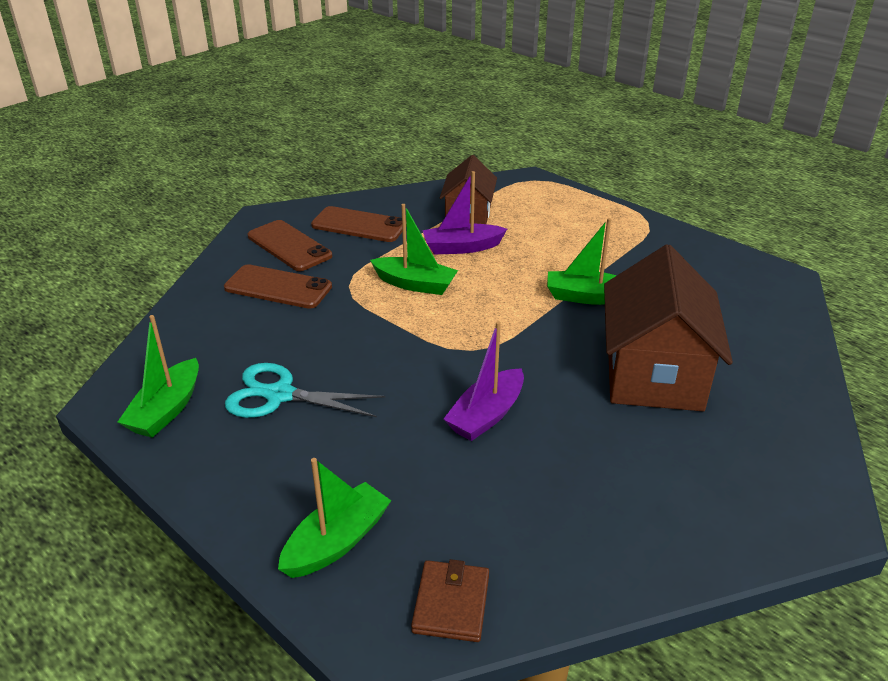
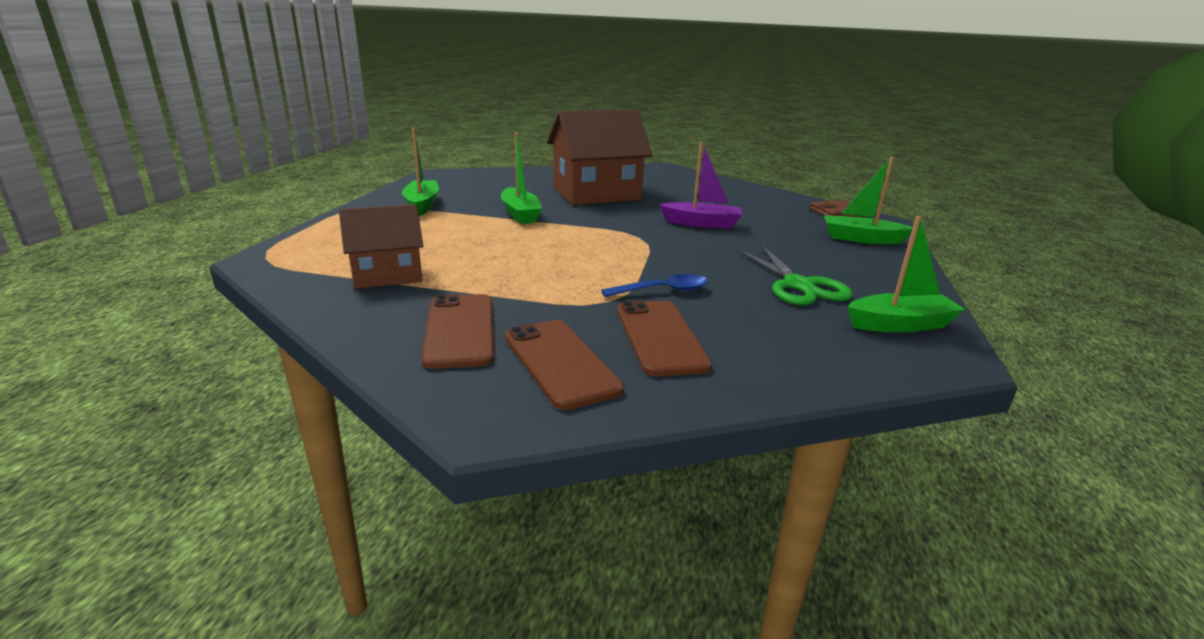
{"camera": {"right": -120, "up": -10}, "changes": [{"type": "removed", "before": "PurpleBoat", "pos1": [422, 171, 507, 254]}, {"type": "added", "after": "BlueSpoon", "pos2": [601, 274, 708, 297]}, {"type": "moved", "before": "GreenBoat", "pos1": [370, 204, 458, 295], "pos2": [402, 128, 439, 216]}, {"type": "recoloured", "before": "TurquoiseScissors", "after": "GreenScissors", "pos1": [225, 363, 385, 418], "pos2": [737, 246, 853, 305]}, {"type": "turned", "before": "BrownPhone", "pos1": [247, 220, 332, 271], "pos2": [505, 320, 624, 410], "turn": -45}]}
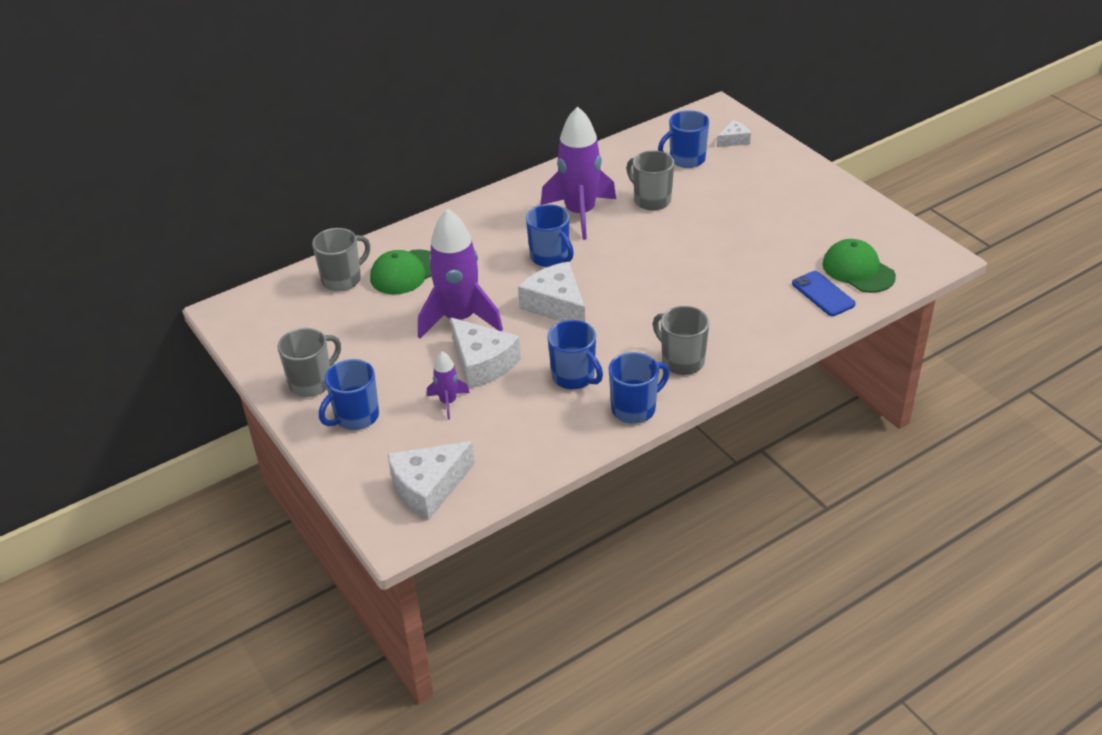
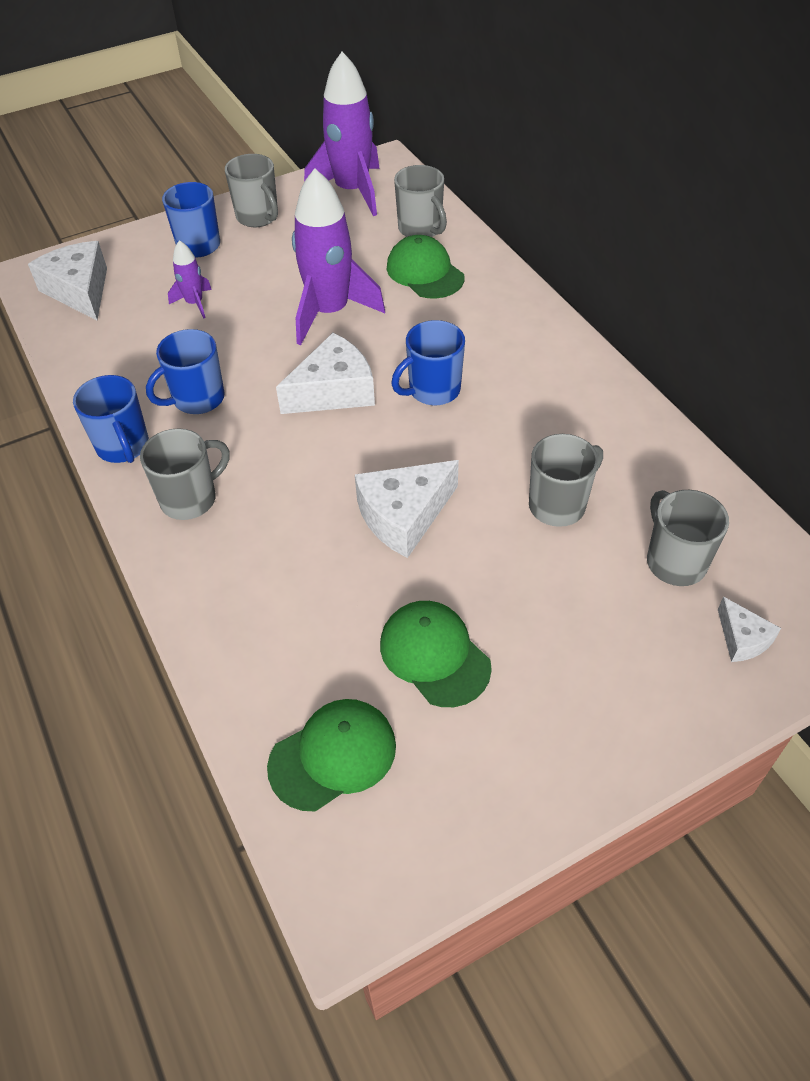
{"camera": {"right": 95, "up": 10}, "changes": [{"type": "removed", "before": "BluePhone", "pos1": [792, 271, 856, 316]}, {"type": "added", "after": "GreenCap", "pos2": [380, 601, 492, 707]}, {"type": "moved", "before": "WhiteCheese", "pos1": [450, 317, 521, 389], "pos2": [355, 460, 459, 558]}, {"type": "moved", "before": "PurpleRocket", "pos1": [541, 106, 616, 240], "pos2": [304, 52, 380, 216]}, {"type": "recoloured", "before": "BlueMug", "after": "GreyMug", "pos1": [658, 110, 709, 168], "pos2": [647, 490, 729, 586]}]}
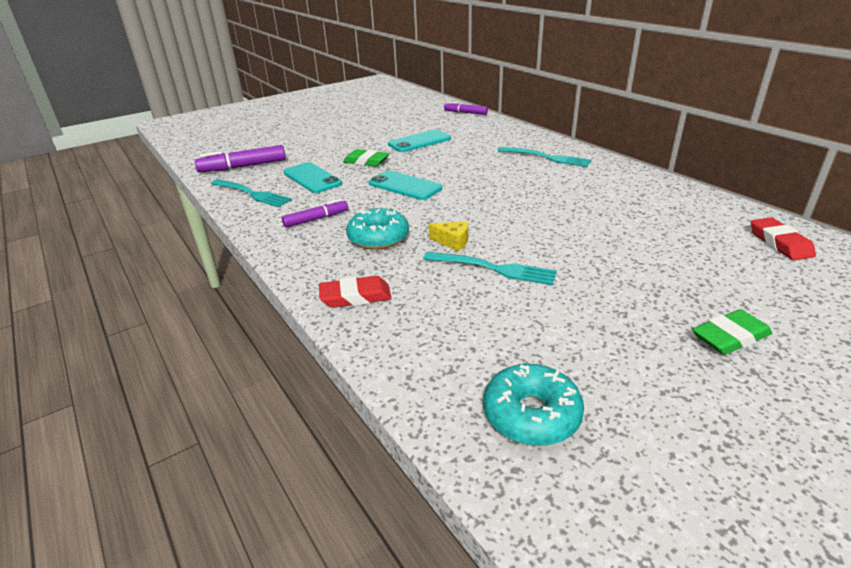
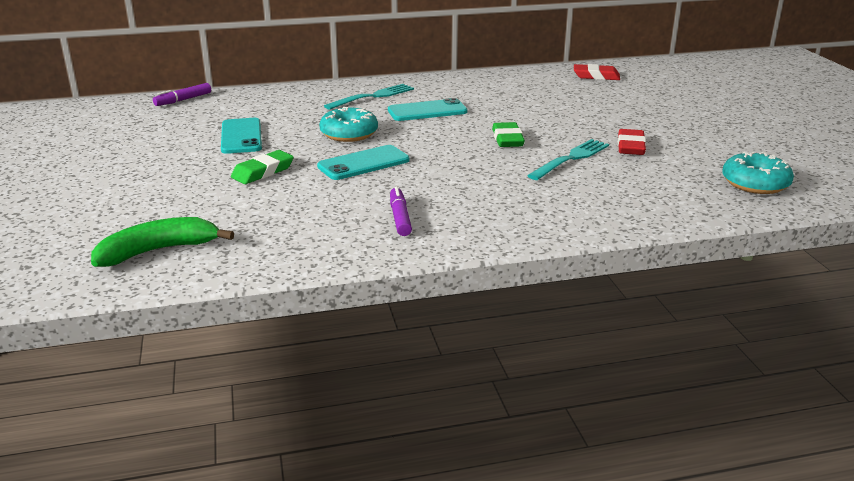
{"camera": {"right": -70, "up": -5}, "changes": [{"type": "removed", "before": "TurquoiseFork", "pos1": [211, 179, 292, 207]}, {"type": "removed", "before": "YellowCheese", "pos1": [429, 221, 468, 251]}, {"type": "moved", "before": "TurquoisePhone", "pos1": [283, 162, 342, 193], "pos2": [388, 98, 468, 121]}, {"type": "moved", "before": "RedEraser", "pos1": [319, 276, 391, 308], "pos2": [618, 129, 646, 155]}, {"type": "moved", "before": "TurquoiseDonut", "pos1": [346, 208, 409, 250], "pos2": [319, 107, 378, 142]}, {"type": "moved", "before": "GreenEraser", "pos1": [692, 309, 772, 355], "pos2": [492, 122, 525, 147]}, {"type": "replaced", "before": "PurpleMarker", "after": "GreenBanana", "pos1": [195, 145, 286, 172], "pos2": [91, 217, 234, 267]}]}
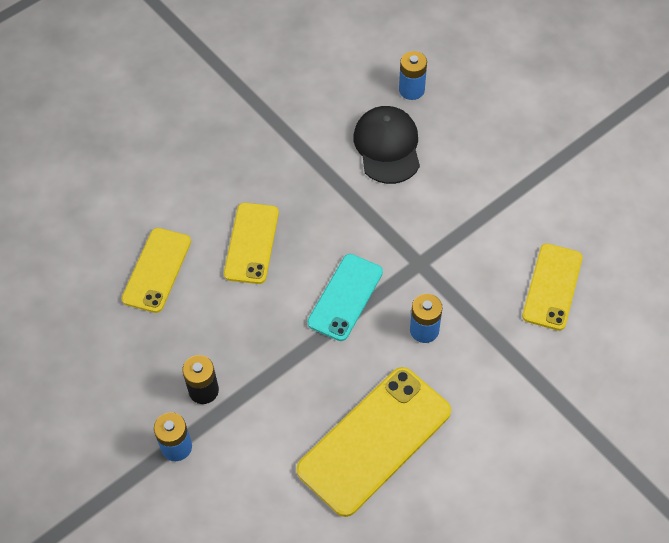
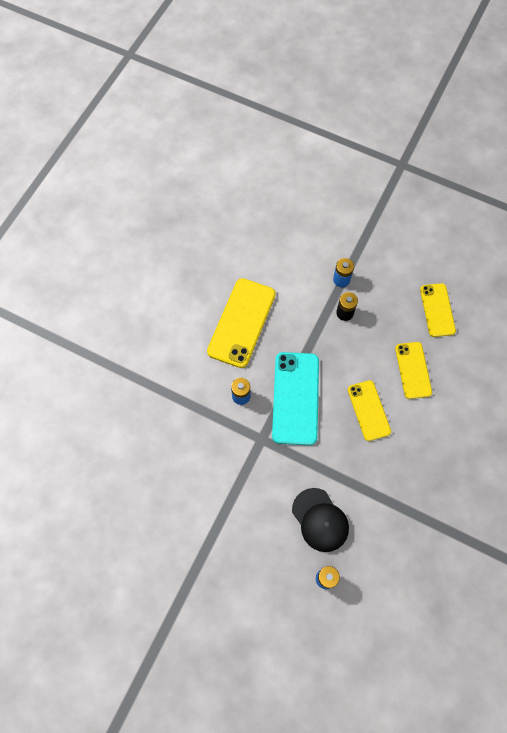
{"camera": {"right": 155, "up": 10}, "changes": [{"type": "moved", "before": "YellowPhone", "pos1": [522, 243, 583, 331], "pos2": [420, 283, 456, 337]}, {"type": "resized", "before": "TurquoisePhone", "pos1": [307, 254, 383, 341], "pos2": [272, 352, 319, 445], "scale": 1.6}]}
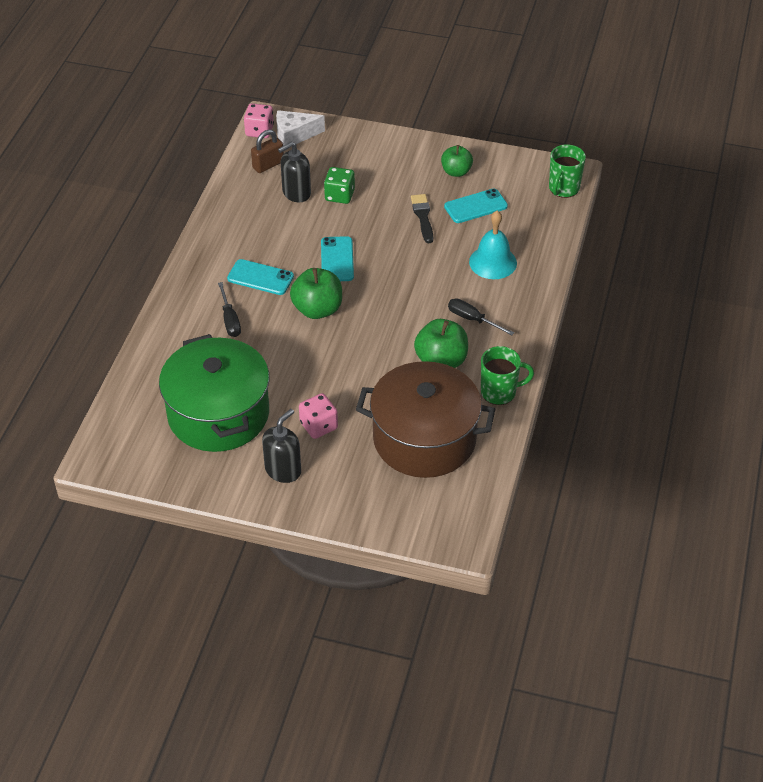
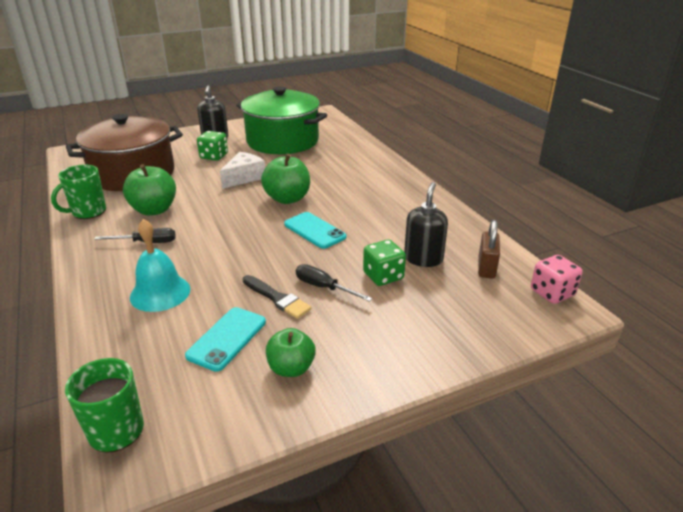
{"camera": {"right": 140, "up": -15}, "changes": [{"type": "removed", "before": "TurquoisePhone", "pos1": [227, 259, 294, 295]}, {"type": "moved", "before": "BlackScrewdriver", "pos1": [218, 282, 241, 337], "pos2": [296, 264, 372, 302]}, {"type": "moved", "before": "WhiteCheese", "pos1": [276, 110, 325, 146], "pos2": [220, 152, 265, 189]}, {"type": "recoloured", "before": "PinkDice", "after": "GreenDice", "pos1": [299, 393, 338, 439], "pos2": [197, 131, 228, 161]}]}
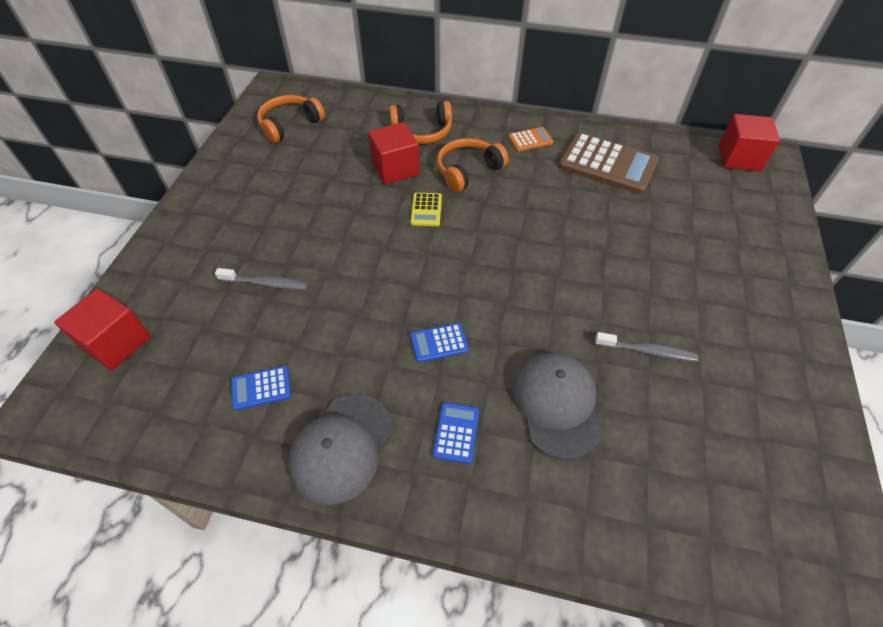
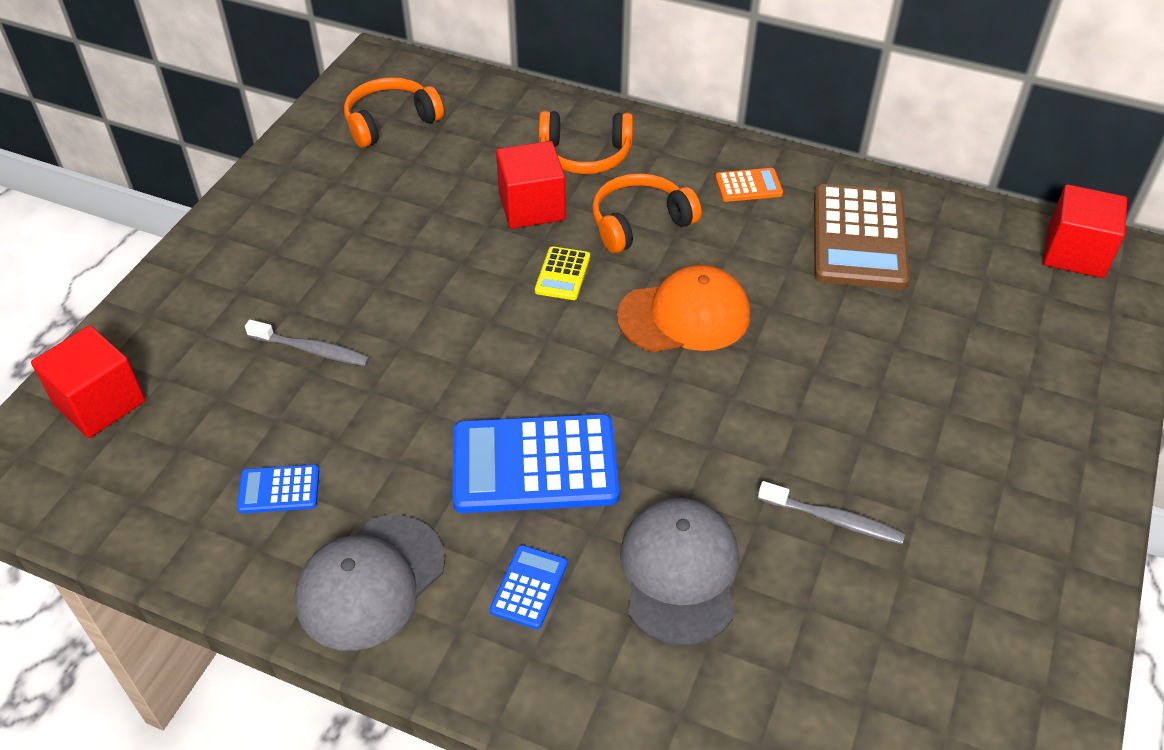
{"camera": {"right": 10, "up": -5}, "changes": [{"type": "added", "after": "OrangeCap", "pos2": [617, 265, 750, 352]}, {"type": "turned", "before": "BrownCalculator", "pos1": [558, 132, 659, 194], "pos2": [814, 184, 910, 289], "turn": 60}, {"type": "resized", "before": "BlueCalculator", "pos1": [410, 323, 469, 363], "pos2": [453, 414, 619, 513], "scale": 2.13}]}
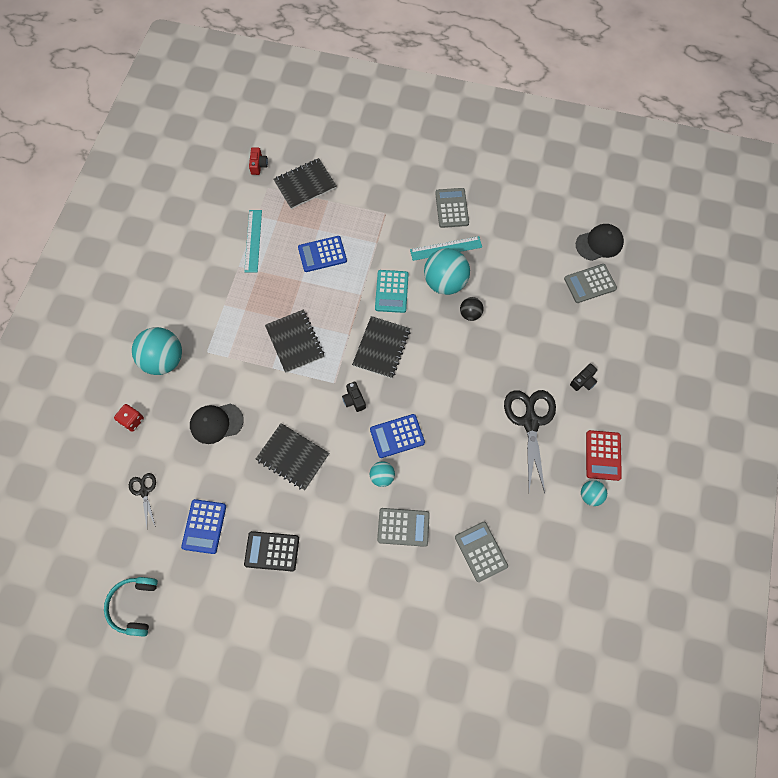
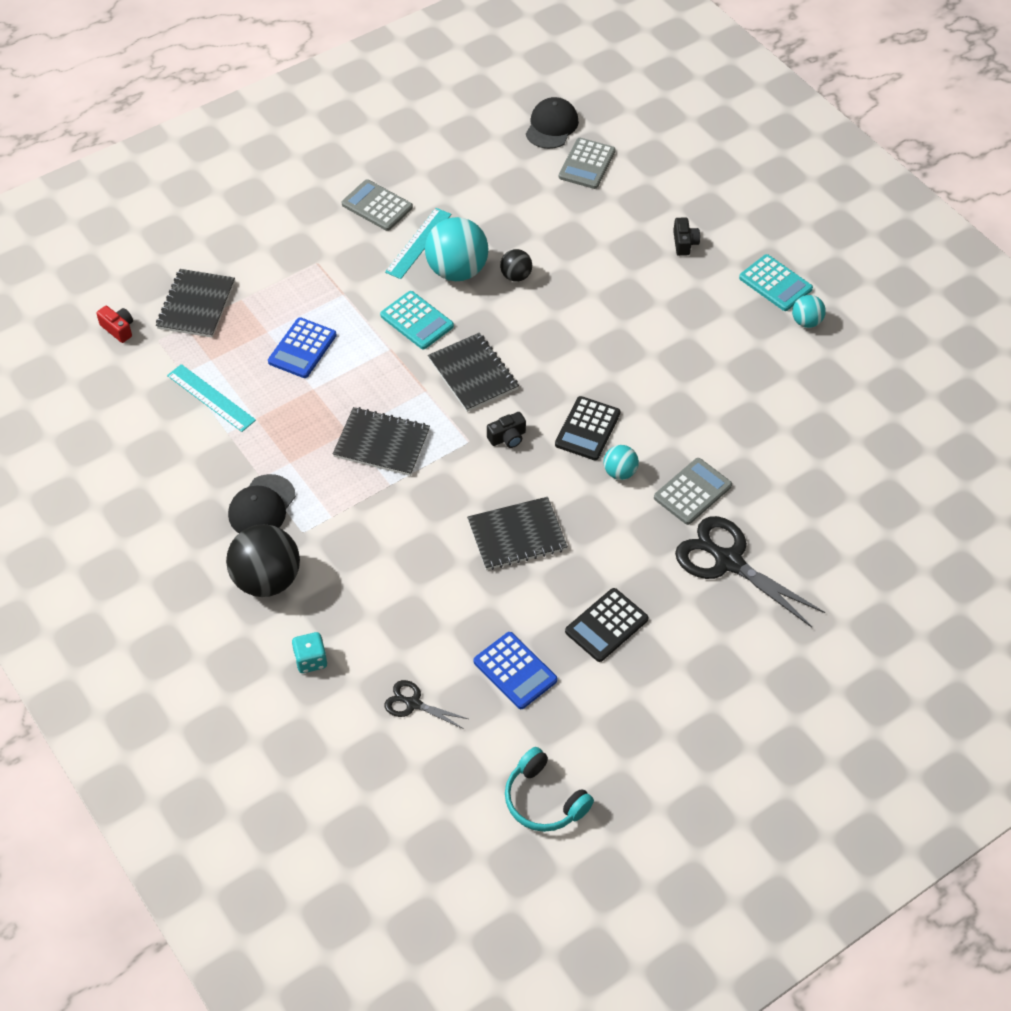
{"camera": {"right": -50, "up": -15}, "changes": [{"type": "removed", "before": "GreyCalculator", "pos1": [455, 522, 508, 582]}, {"type": "moved", "before": "BlackCap", "pos1": [190, 404, 244, 444], "pos2": [228, 474, 296, 533]}, {"type": "moved", "before": "BlackScissors", "pos1": [504, 390, 556, 493], "pos2": [675, 516, 825, 628]}, {"type": "recoloured", "before": "RedDice", "after": "TurquoiseDice", "pos1": [114, 404, 144, 432], "pos2": [292, 632, 327, 673]}, {"type": "recoloured", "before": "TurquoiseBall", "after": "BlackBall", "pos1": [132, 327, 182, 375], "pos2": [226, 524, 300, 597]}, {"type": "recoloured", "before": "BlueCalculator", "after": "BlackCalculator", "pos1": [370, 414, 425, 458], "pos2": [555, 396, 620, 460]}, {"type": "recoloured", "before": "RedCalculator", "after": "TurquoiseCalculator", "pos1": [586, 430, 622, 481], "pos2": [739, 254, 813, 311]}, {"type": "turned", "before": "BlackCamera", "pos1": [342, 382, 366, 412], "pos2": [487, 412, 526, 448], "turn": -45}]}
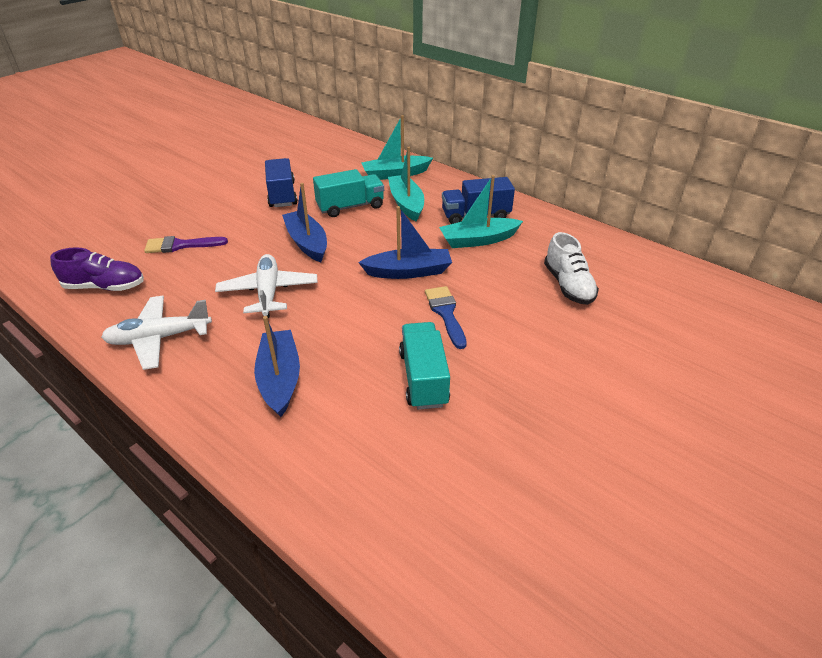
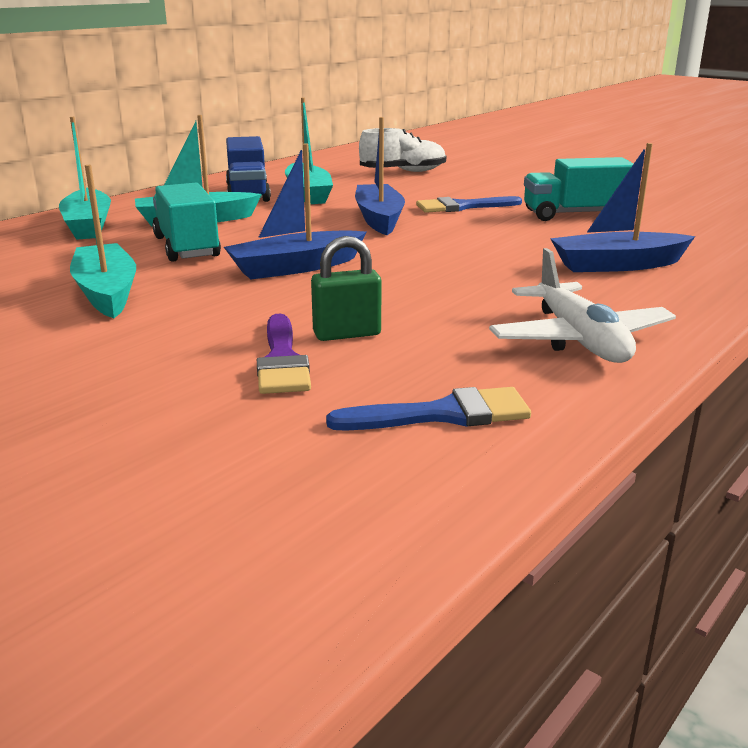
{"camera": {"right": -90, "up": -15}, "changes": [{"type": "removed", "before": "WhitePlane", "pos1": [215, 254, 318, 318]}, {"type": "added", "after": "GreenPadlock", "pos2": [311, 236, 381, 341]}, {"type": "replaced", "before": "PurpleShoe", "after": "BlueBrush", "pos1": [50, 247, 144, 291], "pos2": [326, 387, 531, 431]}, {"type": "replaced", "before": "BlueTruck", "after": "TurquoiseBoat", "pos1": [265, 158, 297, 207], "pos2": [70, 165, 136, 318]}]}
